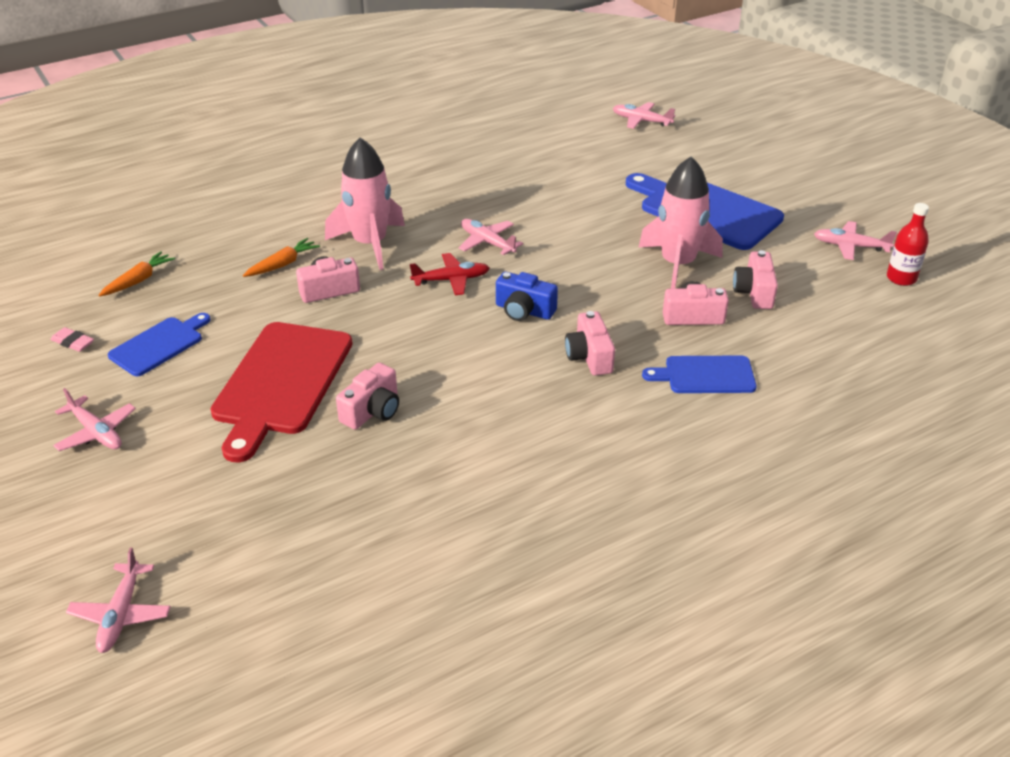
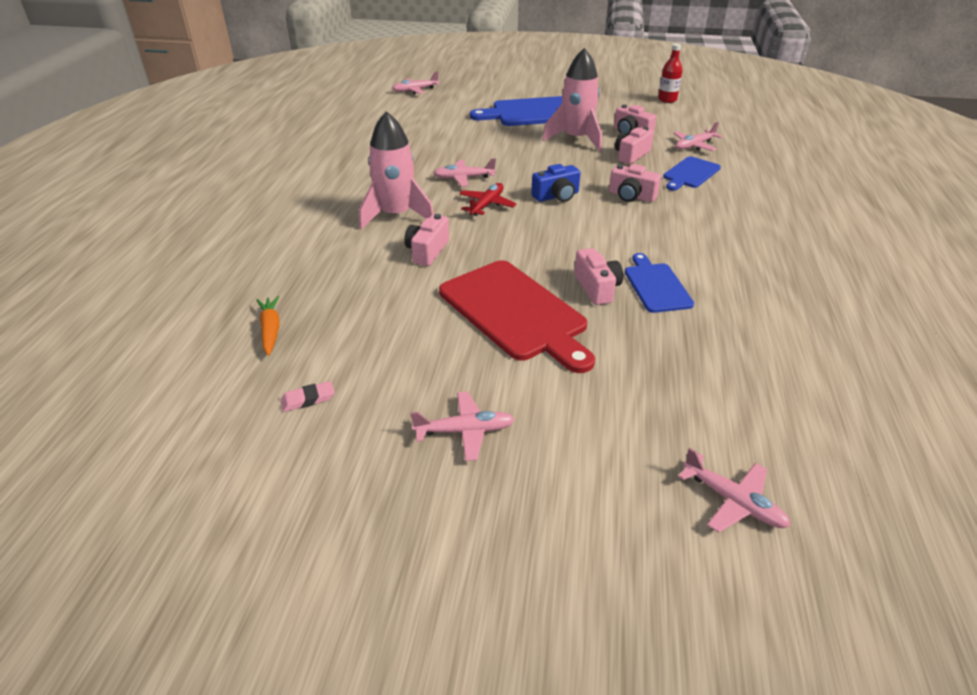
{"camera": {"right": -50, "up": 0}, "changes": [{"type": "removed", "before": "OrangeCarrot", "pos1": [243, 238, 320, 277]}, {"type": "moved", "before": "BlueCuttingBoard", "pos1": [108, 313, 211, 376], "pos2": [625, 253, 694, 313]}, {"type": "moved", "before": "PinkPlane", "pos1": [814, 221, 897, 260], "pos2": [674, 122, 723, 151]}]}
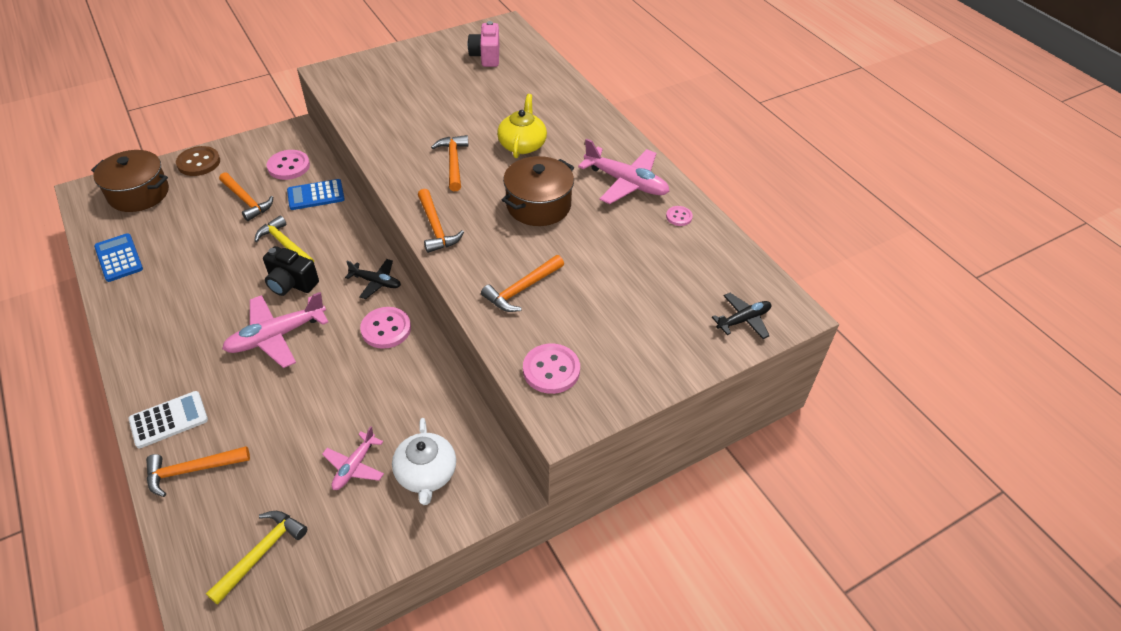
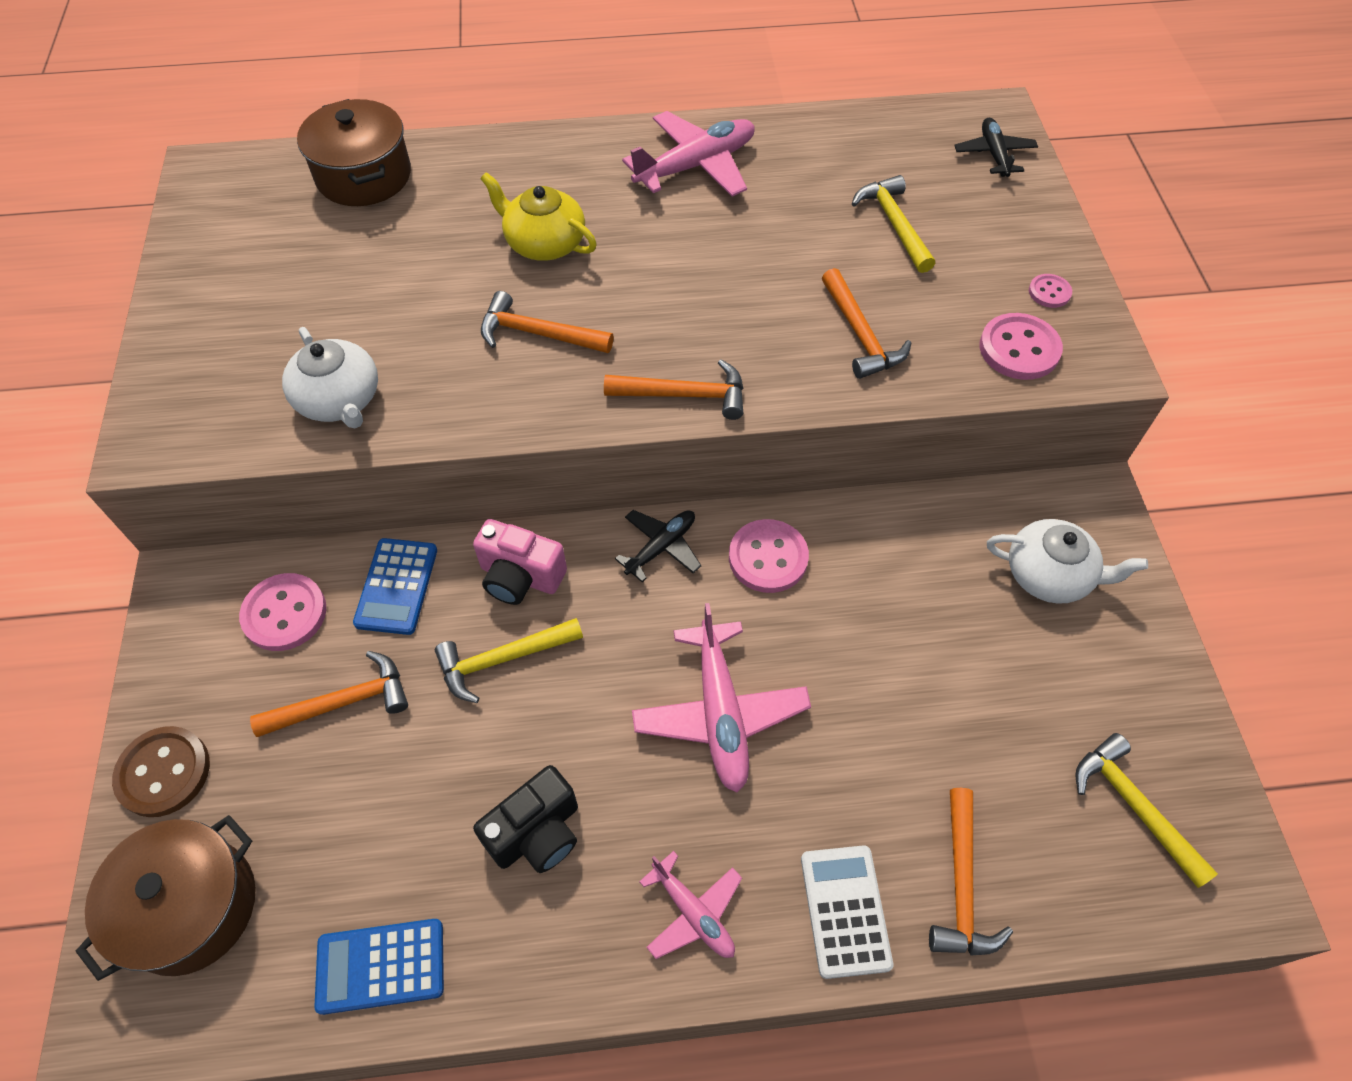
{"camera": {"right": -65, "up": 10}, "changes": [{"type": "added", "after": "WhiteTeapot", "pos2": [282, 327, 378, 428]}, {"type": "added", "after": "YellowHammer", "pos2": [852, 175, 935, 273]}, {"type": "moved", "before": "BlackCamera", "pos1": [263, 246, 319, 296], "pos2": [473, 765, 578, 873]}, {"type": "moved", "before": "PinkPlane", "pos1": [322, 426, 384, 490], "pos2": [639, 851, 742, 959]}, {"type": "moved", "before": "PinkCamera", "pos1": [468, 21, 499, 67], "pos2": [473, 519, 567, 605]}, {"type": "moved", "before": "BrownPot", "pos1": [502, 156, 574, 226], "pos2": [297, 99, 411, 206]}, {"type": "moved", "before": "PinkButton", "pos1": [666, 206, 693, 226], "pos2": [1029, 274, 1072, 308]}]}
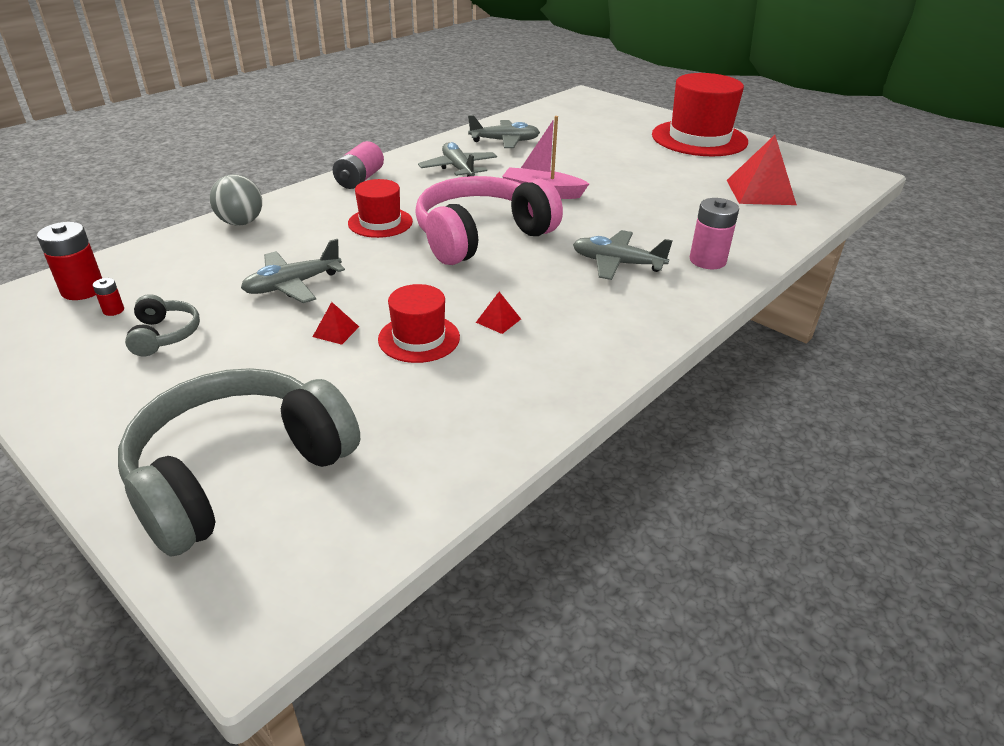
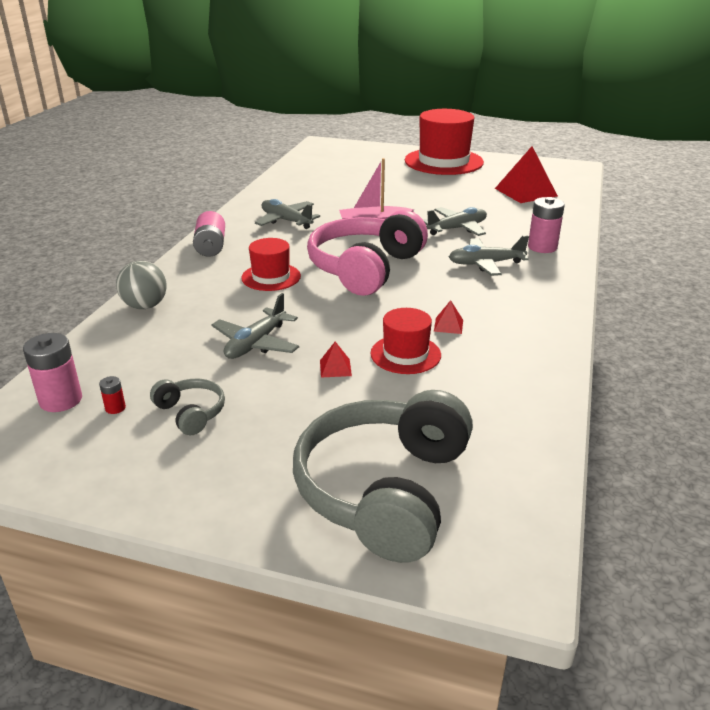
{"camera": {"right": -25, "up": -5}, "changes": [{"type": "moved", "before": "GreyPlane", "pos1": [468, 115, 540, 148], "pos2": [423, 207, 487, 236]}, {"type": "recoloured", "before": "RedBattery", "after": "PinkBattery", "pos1": [37, 222, 102, 300], "pos2": [23, 333, 82, 412]}]}
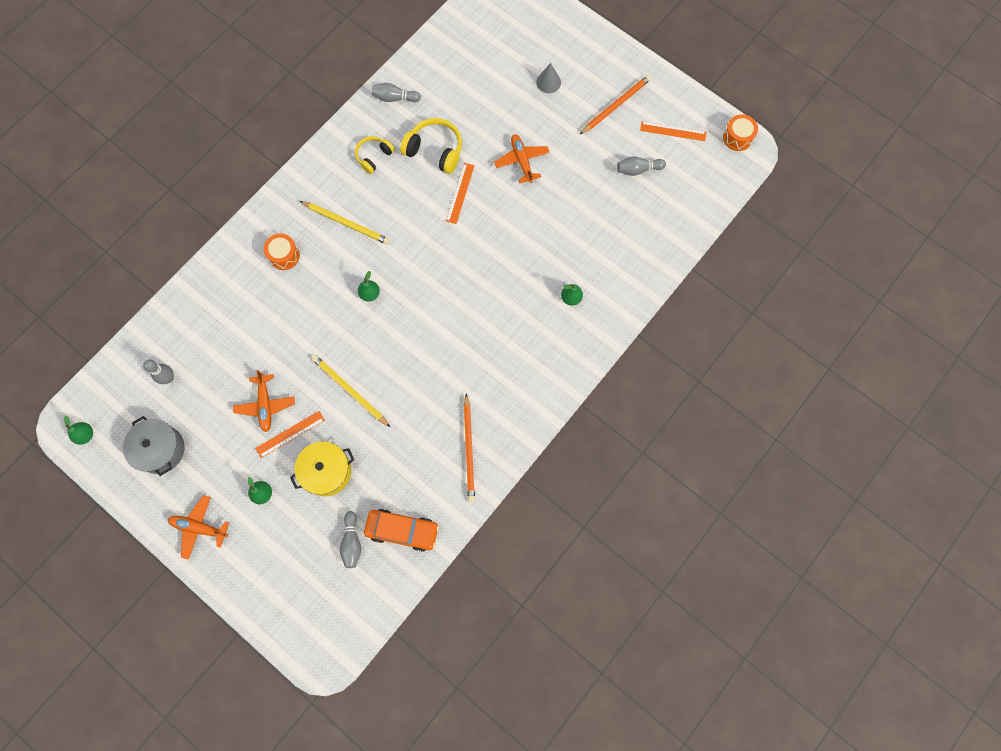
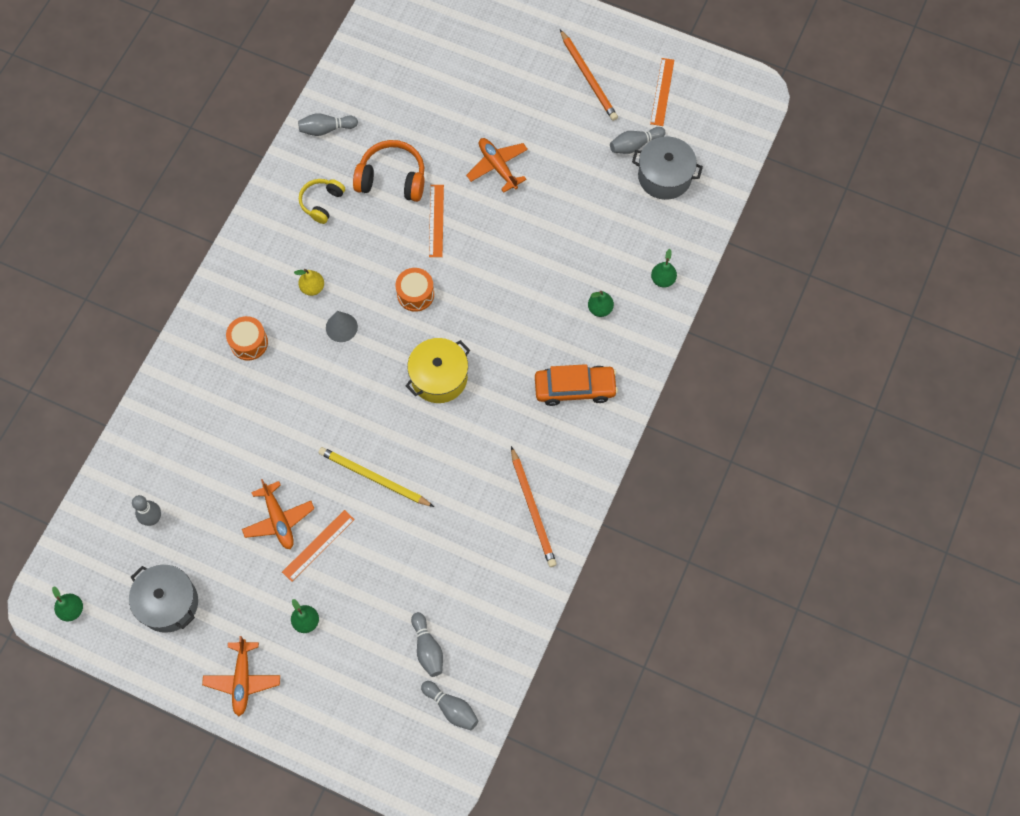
{"camera": {"right": -15, "up": -5}, "changes": [{"type": "added", "after": "GreyBowlingPin", "pos2": [421, 681, 478, 730]}, {"type": "added", "after": "GreyPot", "pos2": [632, 136, 703, 200]}, {"type": "moved", "before": "YellowPot", "pos1": [290, 441, 354, 496], "pos2": [406, 338, 470, 403]}, {"type": "moved", "before": "GreenPear", "pos1": [358, 271, 380, 301], "pos2": [651, 249, 677, 288]}, {"type": "moved", "before": "OrangeCar", "pos1": [364, 509, 439, 552], "pos2": [535, 364, 618, 406]}, {"type": "moved", "before": "GreyCone", "pos1": [536, 63, 561, 93], "pos2": [326, 311, 358, 342]}, {"type": "moved", "before": "OrangeDrum", "pos1": [723, 114, 758, 151], "pos2": [396, 268, 434, 312]}, {"type": "replaced", "before": "YellowPencil", "after": "YellowPear", "pos1": [300, 201, 390, 245], "pos2": [294, 269, 324, 296]}, {"type": "recoloured", "before": "YellowHeadphones", "after": "OrangeHeadphones", "pos1": [400, 118, 462, 174], "pos2": [353, 140, 424, 202]}, {"type": "turned", "before": "OrangePlane", "pos1": [168, 495, 229, 560], "pos2": [202, 636, 280, 716], "turn": -90}, {"type": "turned", "before": "OrangePencil", "pos1": [579, 75, 651, 135], "pos2": [560, 30, 618, 121], "turn": 120}, {"type": "turned", "before": "OrangeRuler", "pos1": [640, 121, 706, 141], "pos2": [650, 58, 674, 126], "turn": -75}]}
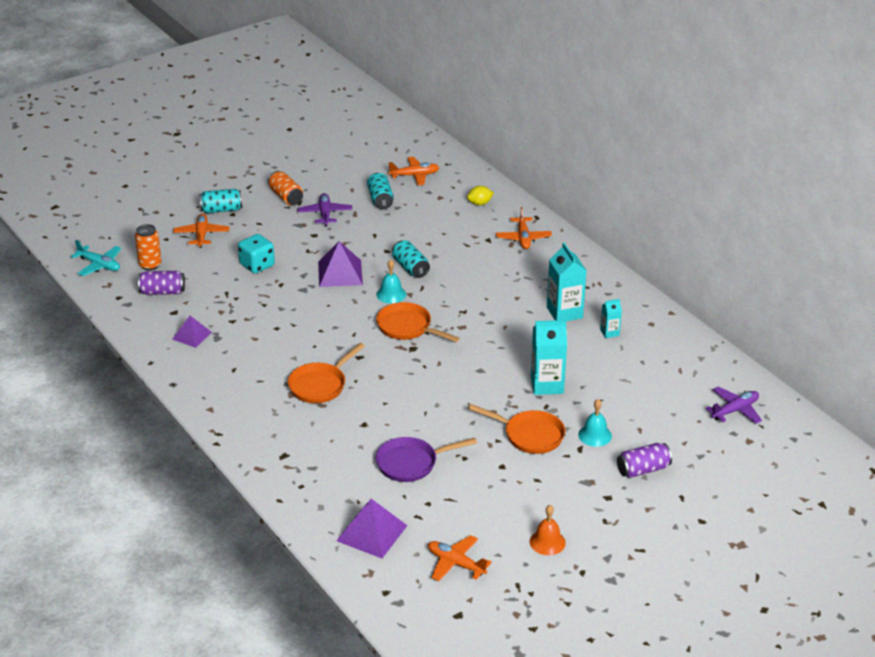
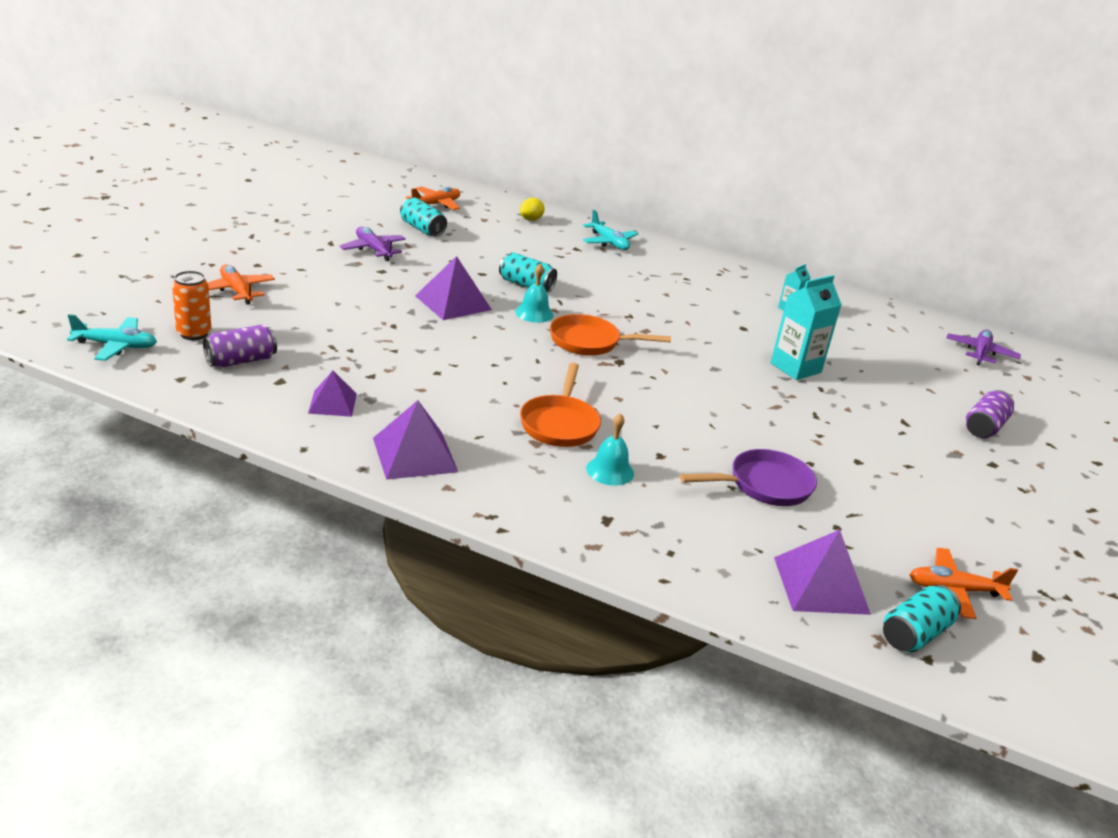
{"camera": {"right": -35, "up": -5}, "changes": [{"type": "removed", "before": "TurquoiseDice", "pos1": [238, 234, 275, 273]}, {"type": "removed", "before": "OrangeCan", "pos1": [268, 171, 303, 205]}, {"type": "removed", "before": "OrangePan", "pos1": [469, 404, 565, 454]}, {"type": "removed", "before": "OrangeBell", "pos1": [530, 505, 566, 555]}, {"type": "removed", "before": "TurquoiseCarton", "pos1": [547, 242, 587, 321]}, {"type": "added", "after": "PurplePyramid", "pos2": [373, 400, 458, 480]}, {"type": "moved", "before": "TurquoiseCan", "pos1": [199, 189, 242, 213], "pos2": [883, 585, 961, 652]}, {"type": "moved", "before": "TurquoiseBell", "pos1": [578, 399, 612, 447], "pos2": [586, 413, 634, 486]}, {"type": "recoloured", "before": "OrangePlane", "after": "TurquoisePlane", "pos1": [496, 207, 552, 249], "pos2": [583, 210, 638, 250]}, {"type": "turned", "before": "PurplePan", "pos1": [376, 437, 477, 482], "pos2": [680, 449, 817, 506], "turn": -150}]}
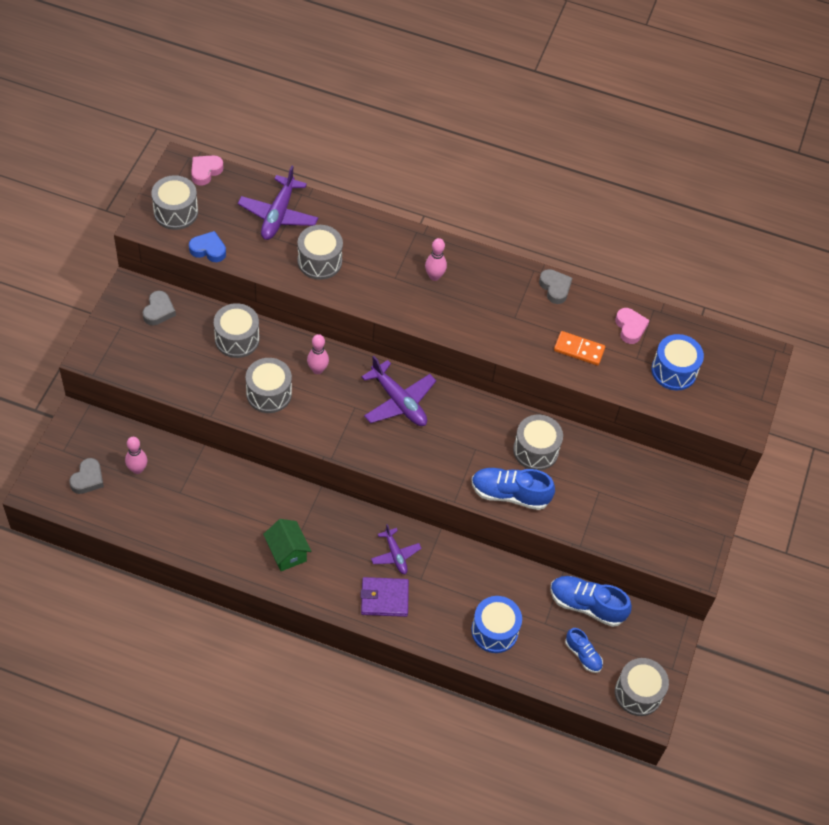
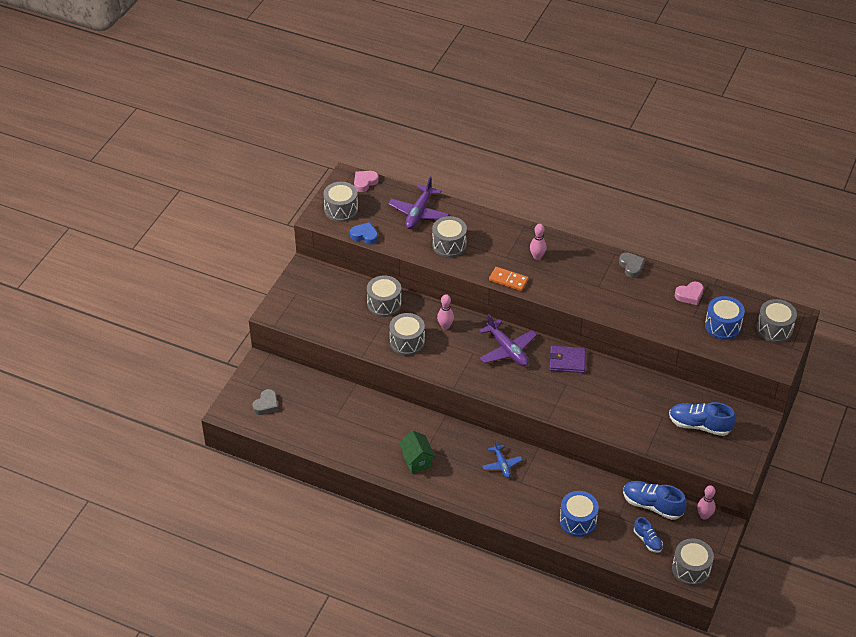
{"camera": {"right": 10, "up": -10}, "changes": [{"type": "removed", "before": "GreyHeart", "pos1": [143, 291, 176, 325]}, {"type": "moved", "before": "PinkBowlingPin", "pos1": [125, 437, 147, 474], "pos2": [697, 485, 716, 520]}, {"type": "moved", "before": "PurpleWallet", "pos1": [360, 577, 409, 617], "pos2": [549, 346, 586, 373]}, {"type": "moved", "before": "BlueShoe", "pos1": [471, 468, 555, 510], "pos2": [669, 402, 736, 436]}, {"type": "moved", "before": "GreyDrum", "pos1": [513, 415, 563, 470], "pos2": [756, 299, 797, 343]}, {"type": "moved", "before": "OrangeDomino", "pos1": [554, 331, 605, 366], "pos2": [489, 267, 529, 291]}, {"type": "recoloured", "before": "PurplePlane", "after": "BluePlane", "pos1": [371, 524, 422, 574], "pos2": [482, 440, 522, 478]}, {"type": "turned", "before": "PinkHeart", "pos1": [615, 308, 650, 344], "pos2": [675, 282, 704, 305], "turn": 75}]}
